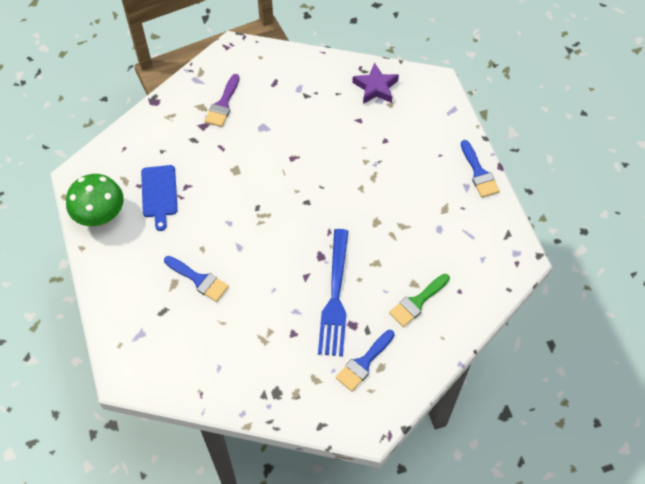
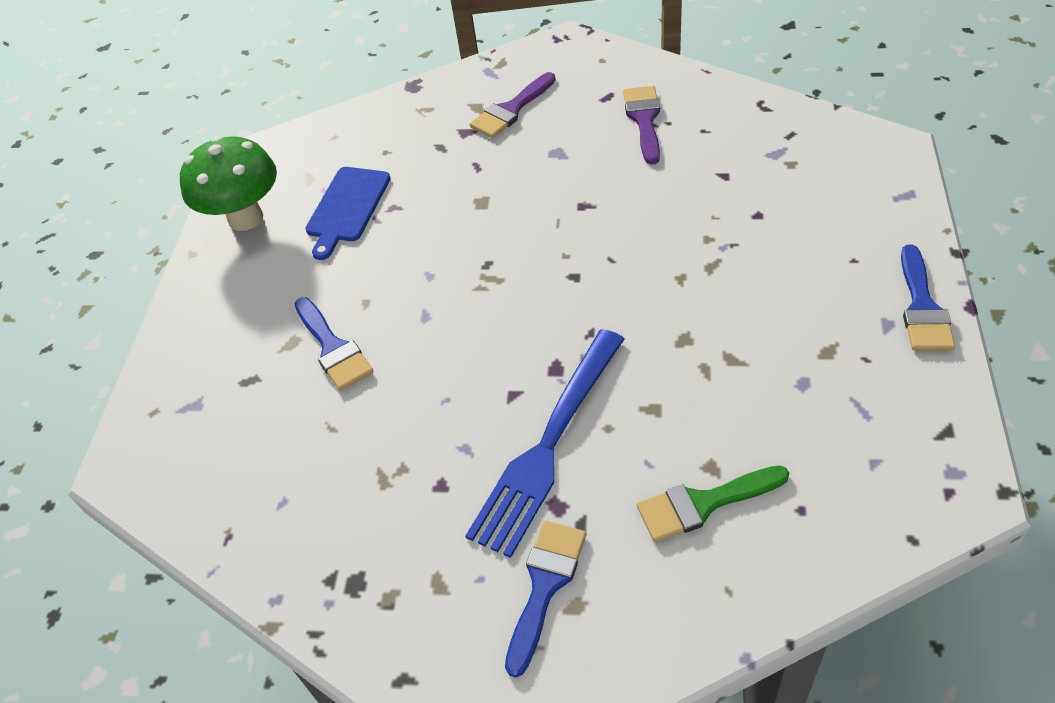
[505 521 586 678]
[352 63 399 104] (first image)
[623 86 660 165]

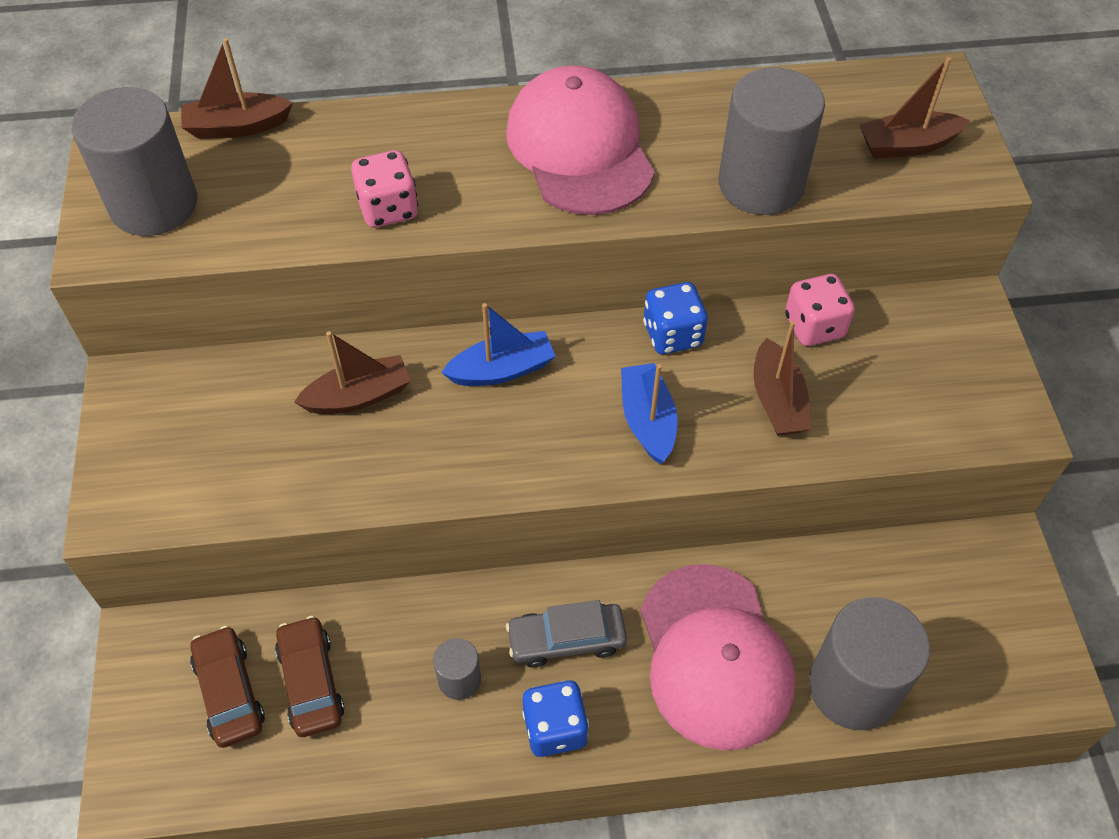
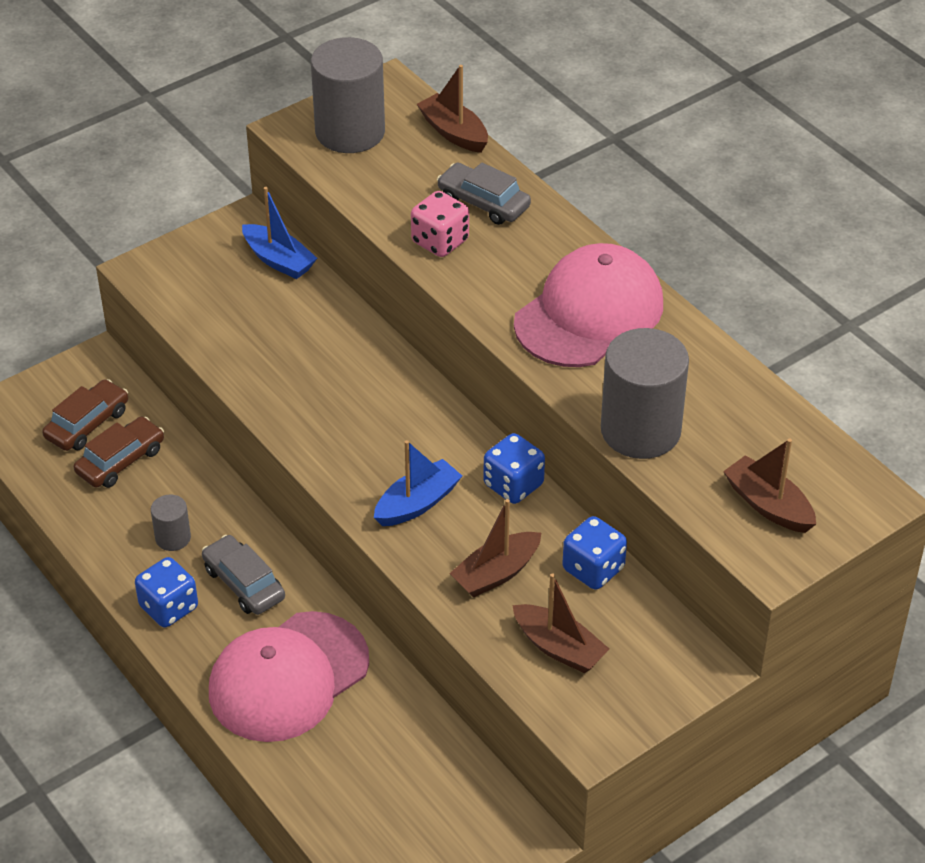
[512 573 609 673]
[242 187 317 279]
[562 516 627 590]
[809 597 930 730] (first image)
[437 162 531 225]

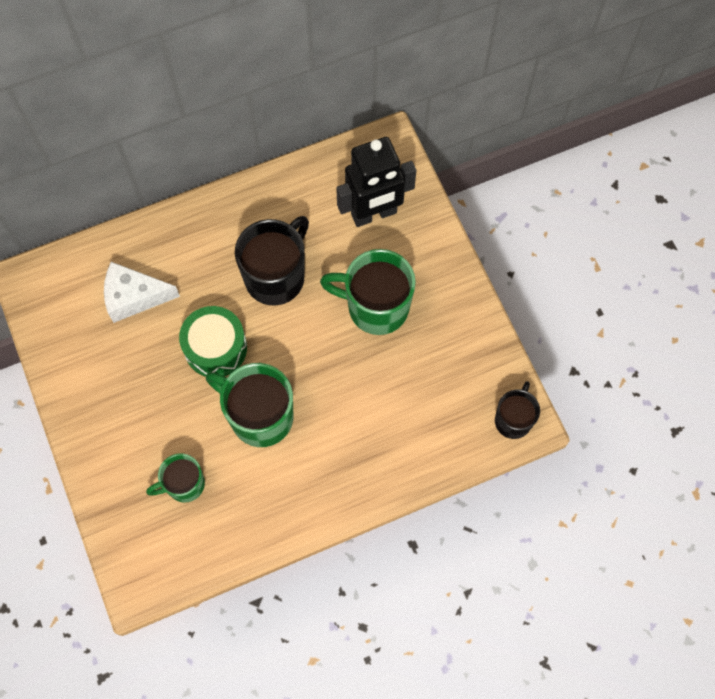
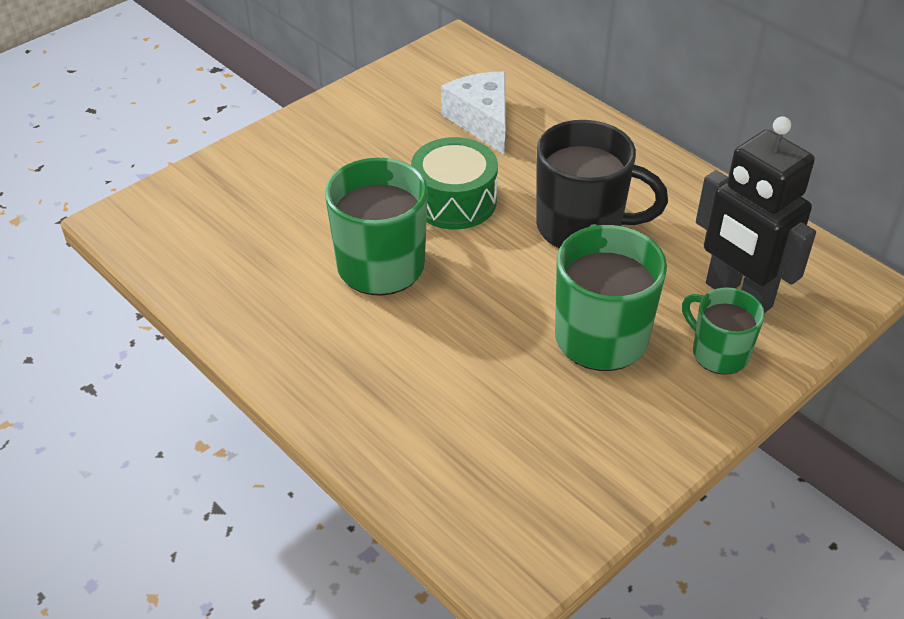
[682 287 765 375]
[495 381 540 439] (first image)

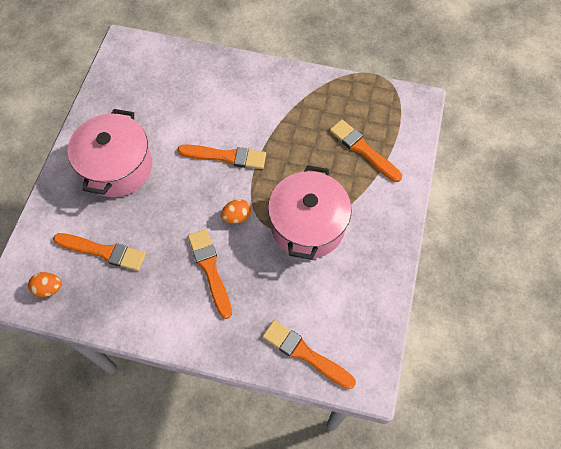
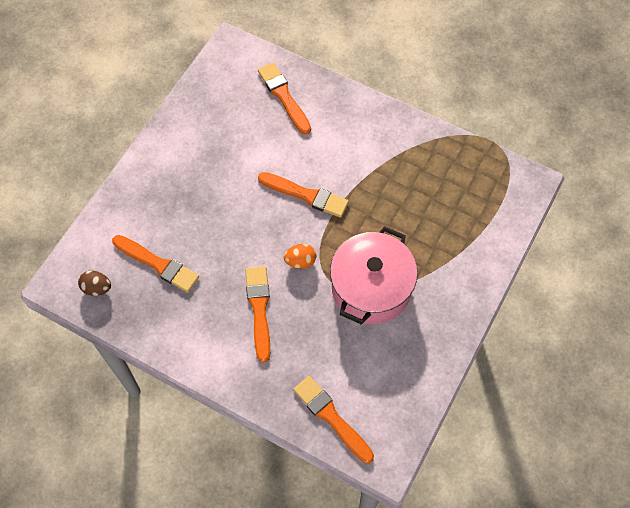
[78 271 111 296]
[67 109 152 197] (first image)
[258 62 311 135]

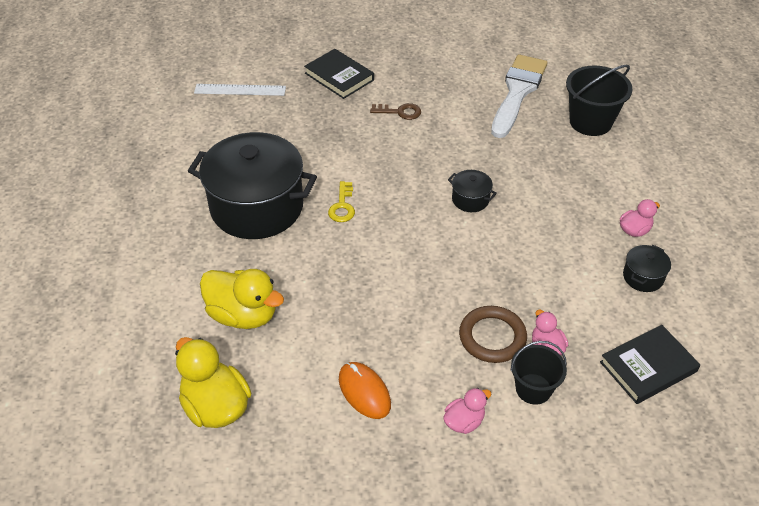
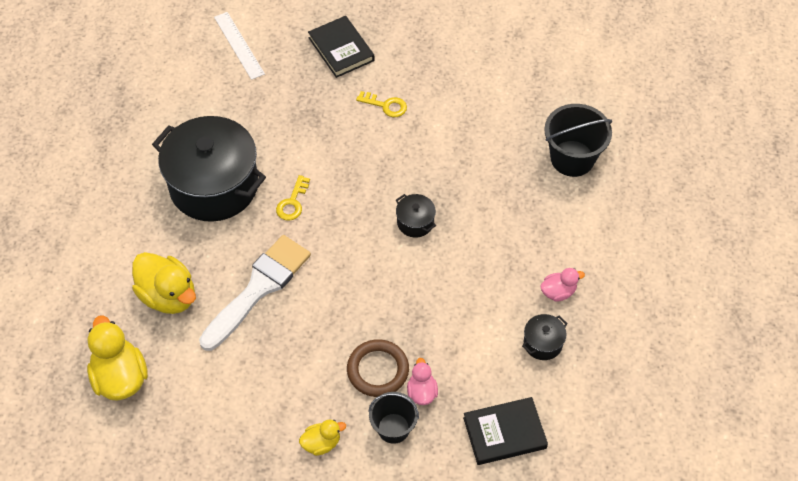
[214 12 265 80]
[339 362 391 419] (first image)
[356 91 407 117]
[299 419 346 456]
[199 235 311 351]

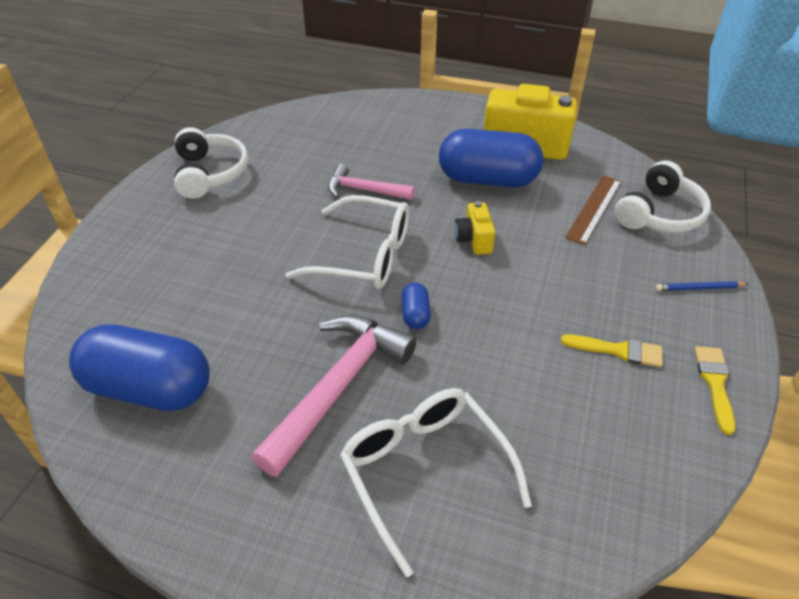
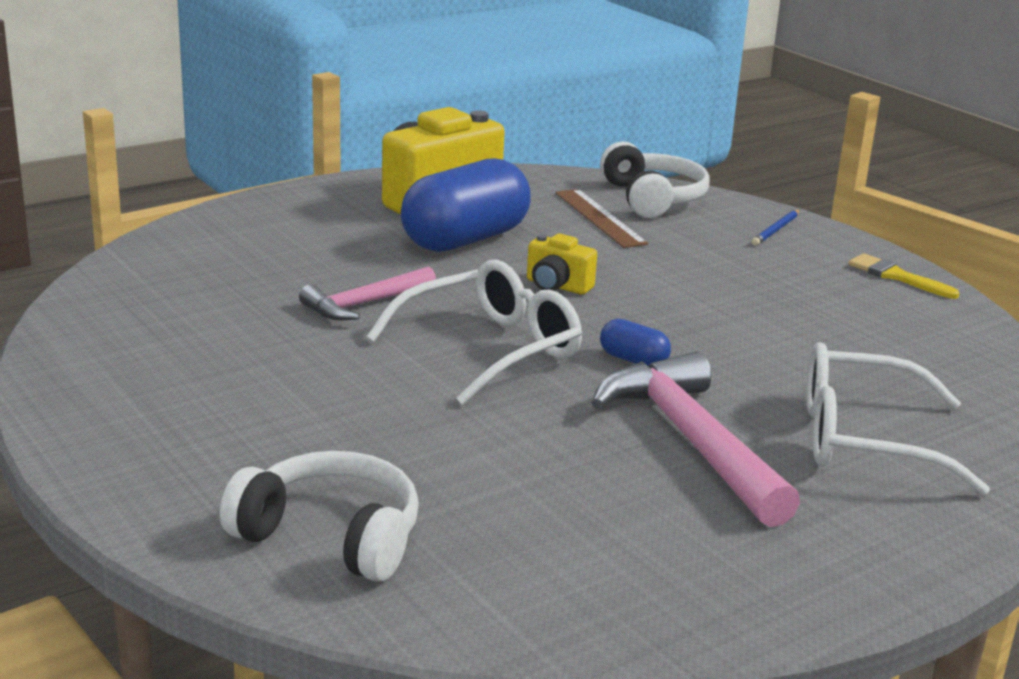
[69 324 210 411] (first image)
[220 451 419 582]
[561 334 663 367] (first image)

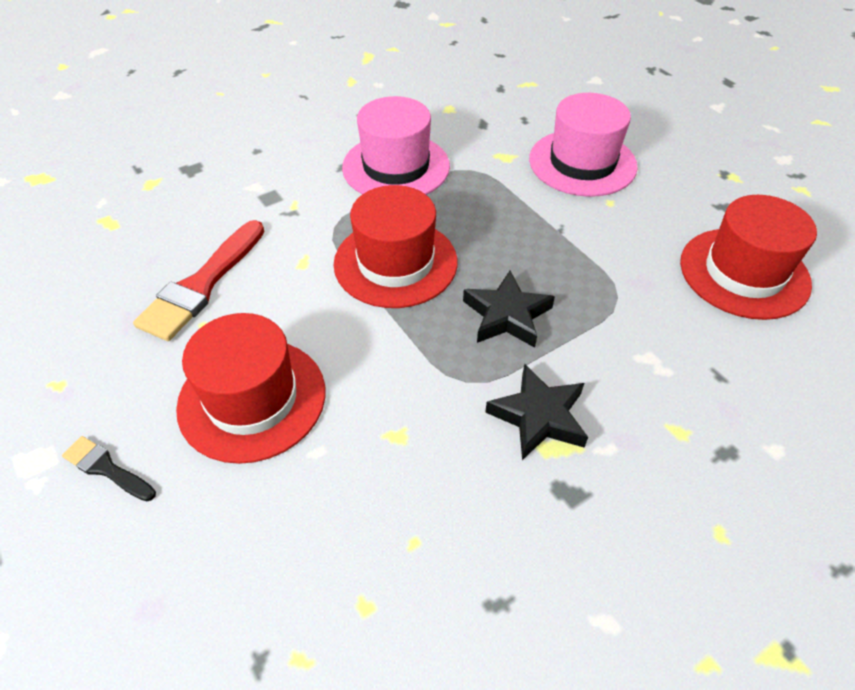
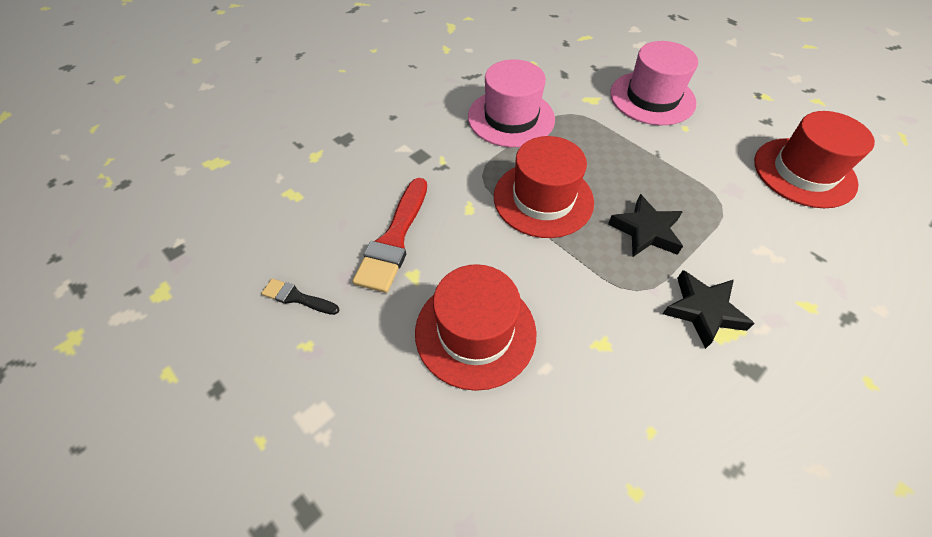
[261 278 339 315]

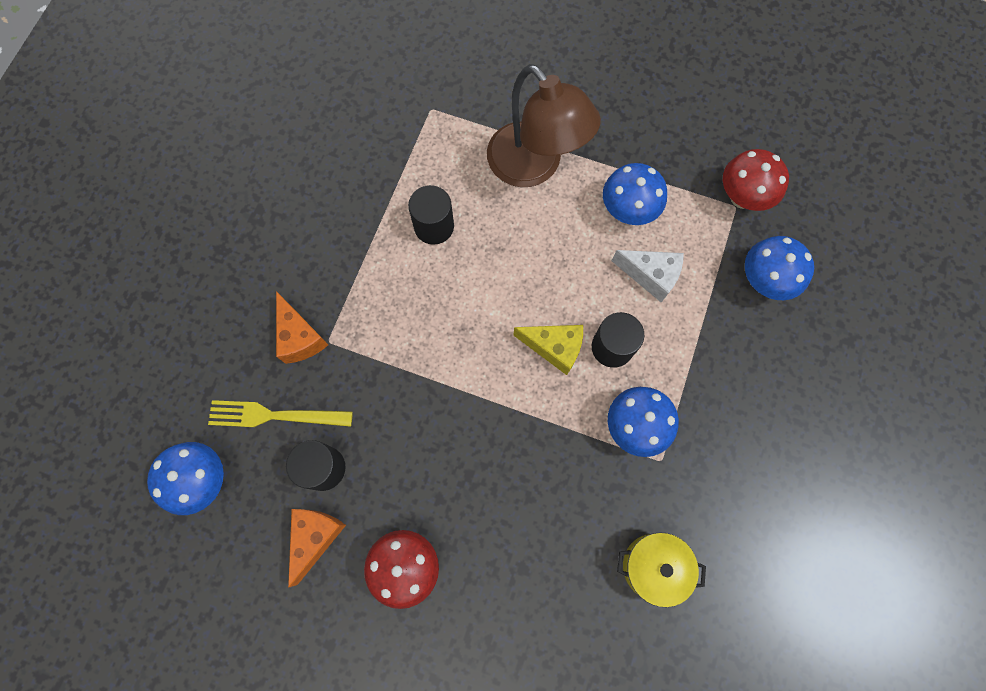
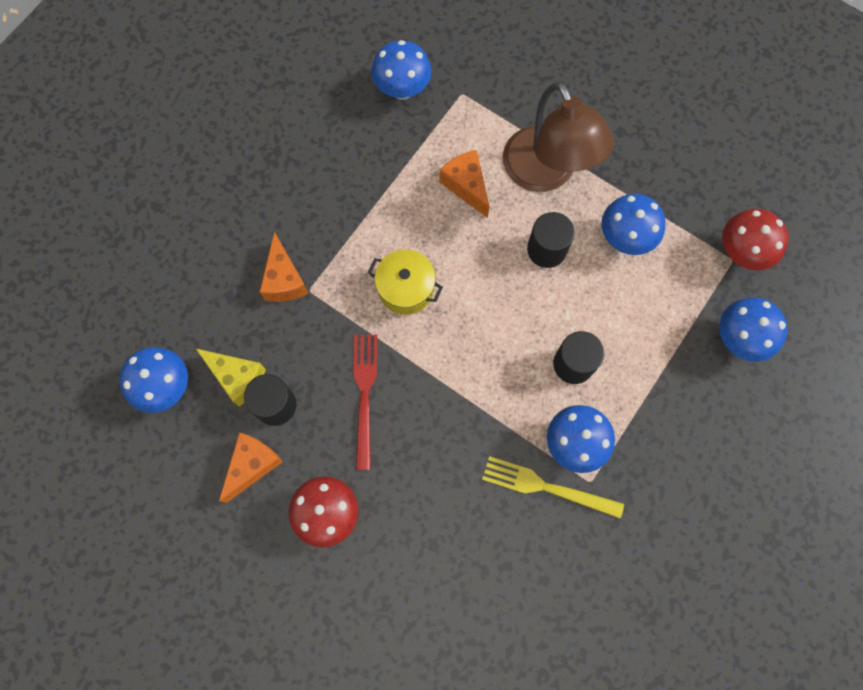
[482 456 624 518]
[527 212 575 268]
[195 348 266 407]
[612 250 684 302] (first image)
[367 249 443 315]
[353 335 377 470]
[371 40 431 100]
[439 150 489 218]

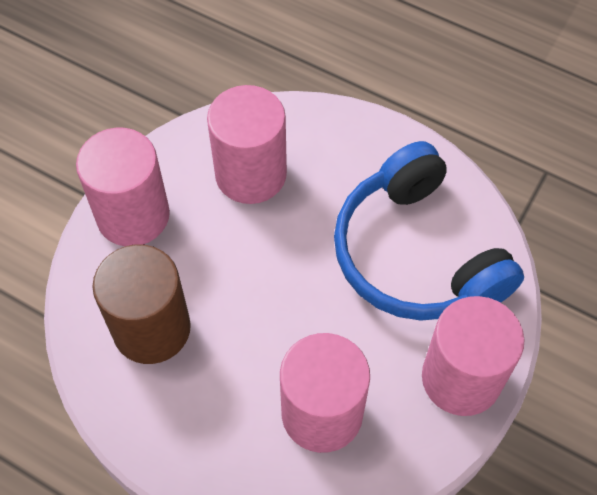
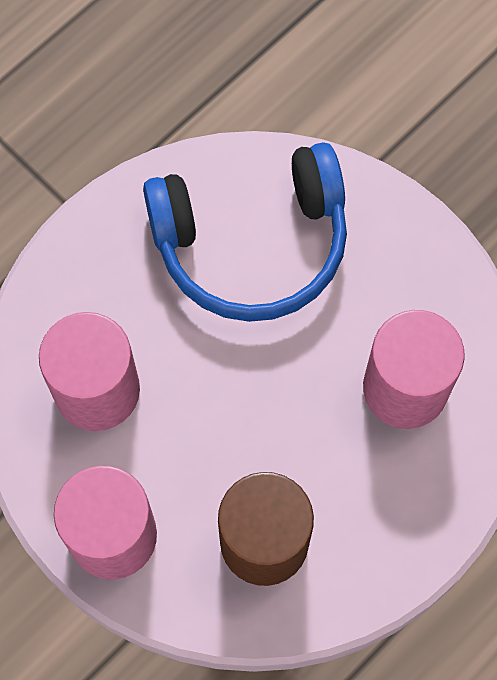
[422 296 524 416] (first image)

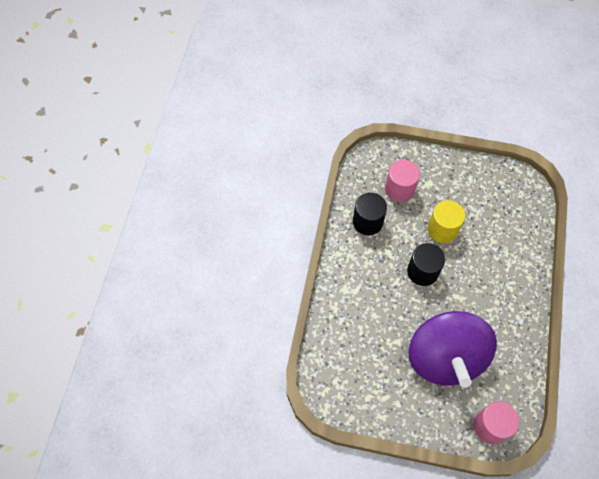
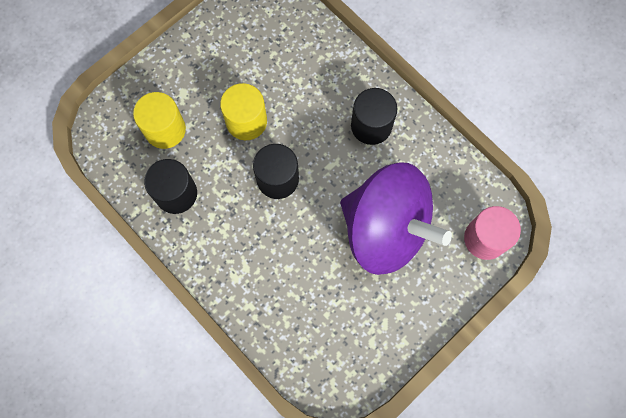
[133 92 186 149]
[351 88 397 145]

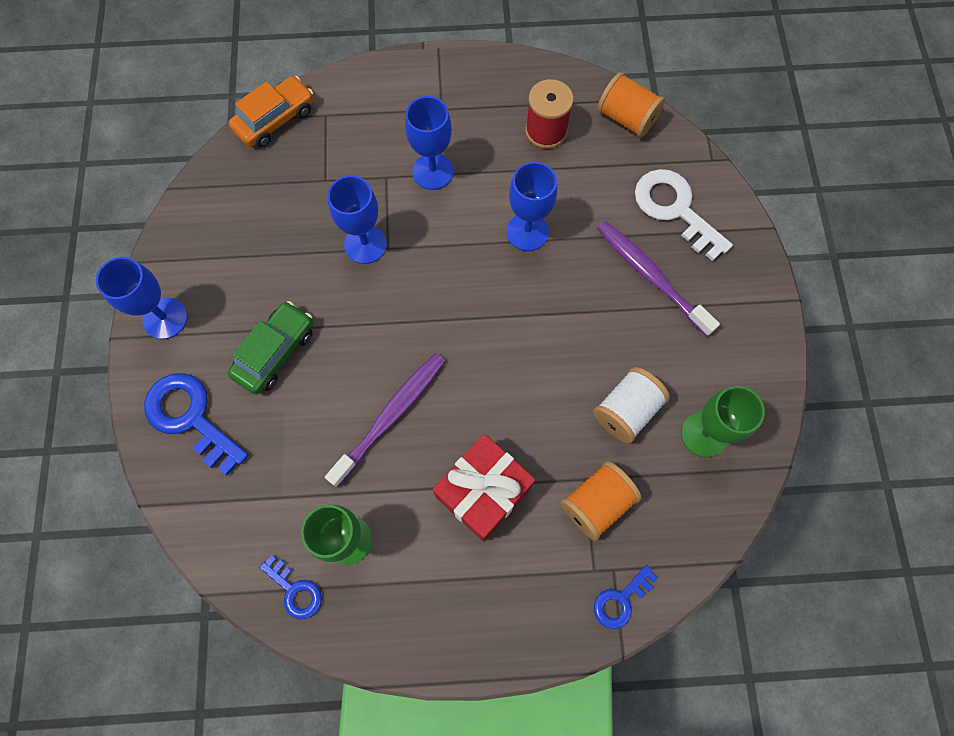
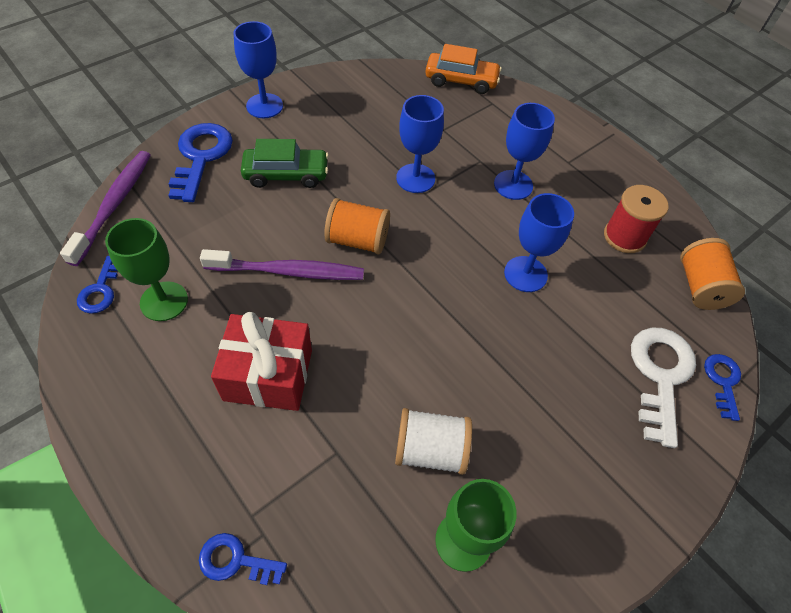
[324 198 390 254]
[60 151 151 266]
[704 354 741 421]

